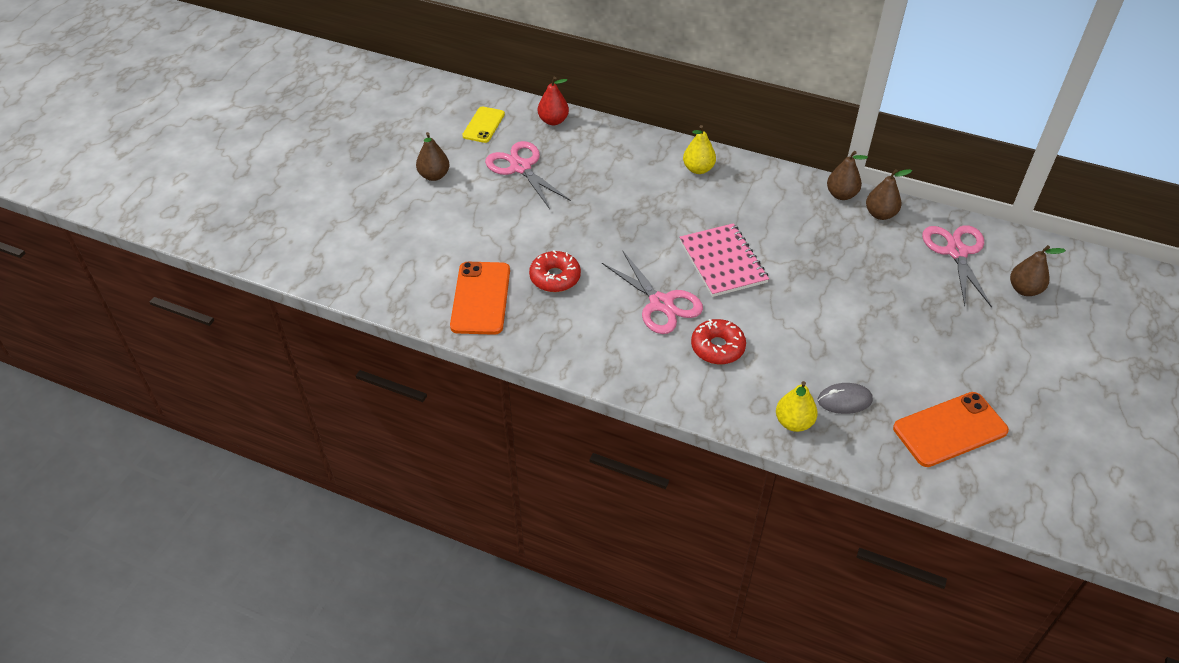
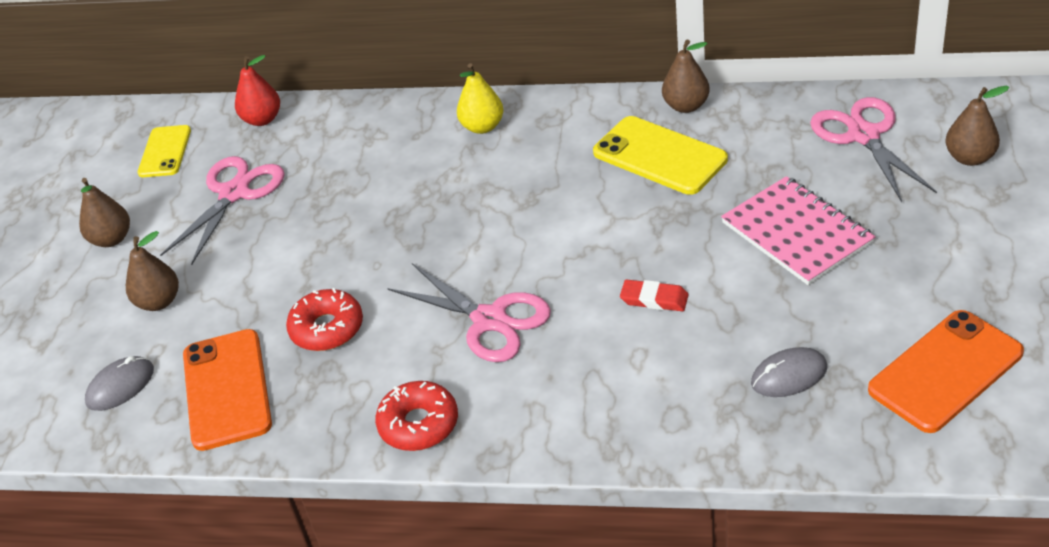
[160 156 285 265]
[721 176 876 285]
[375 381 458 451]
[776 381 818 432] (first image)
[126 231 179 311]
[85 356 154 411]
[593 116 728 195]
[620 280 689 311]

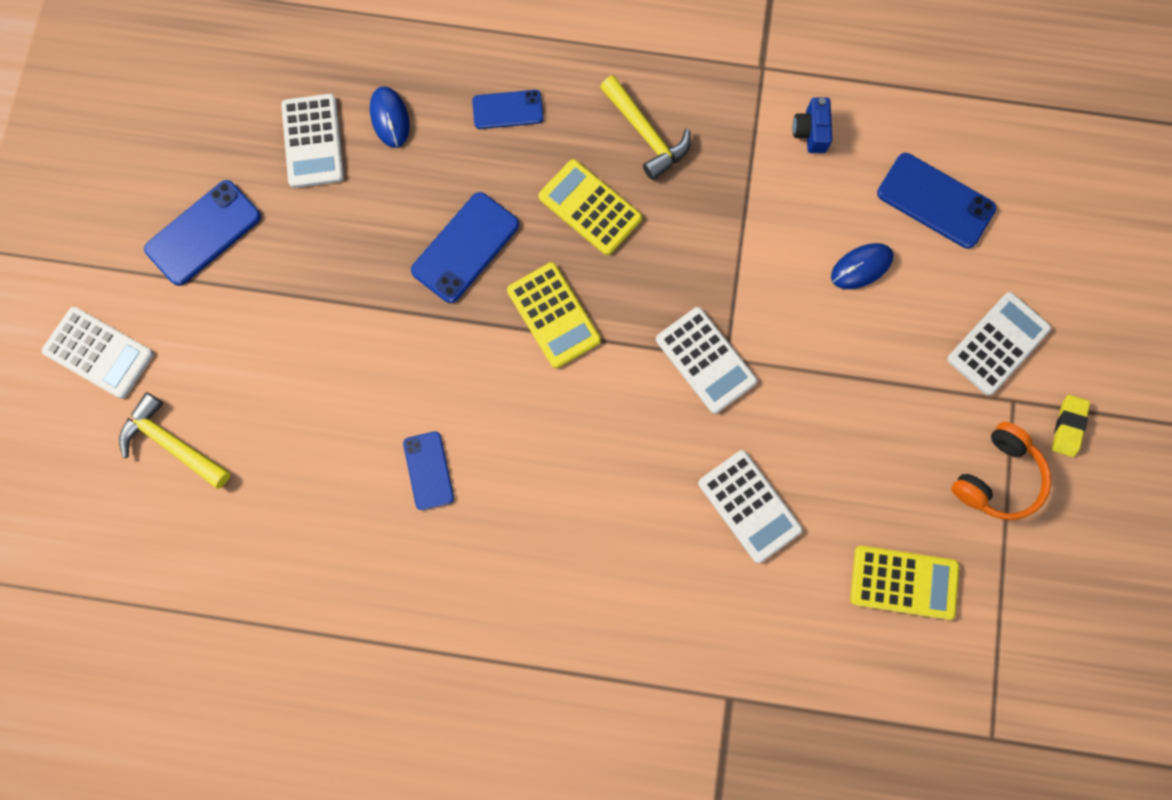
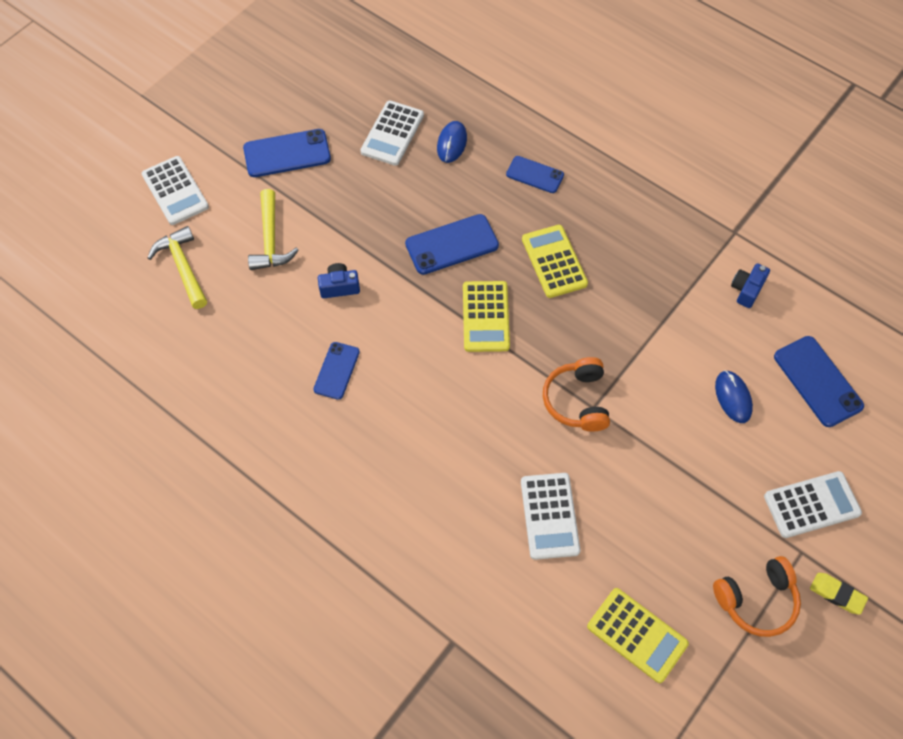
[248 189 299 270]
[543 357 610 432]
[715 370 753 423]
[810 573 868 615]
[318 263 360 298]

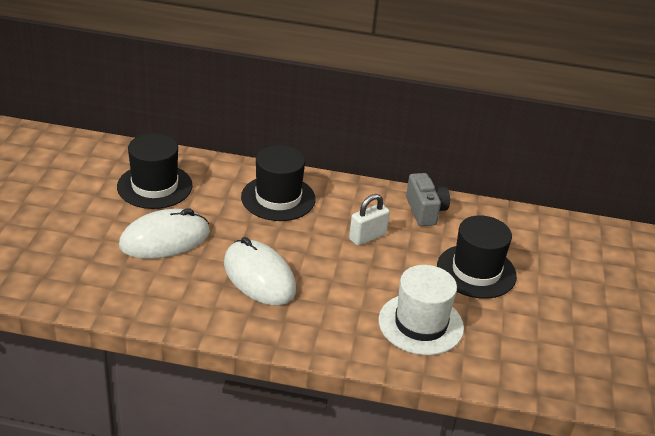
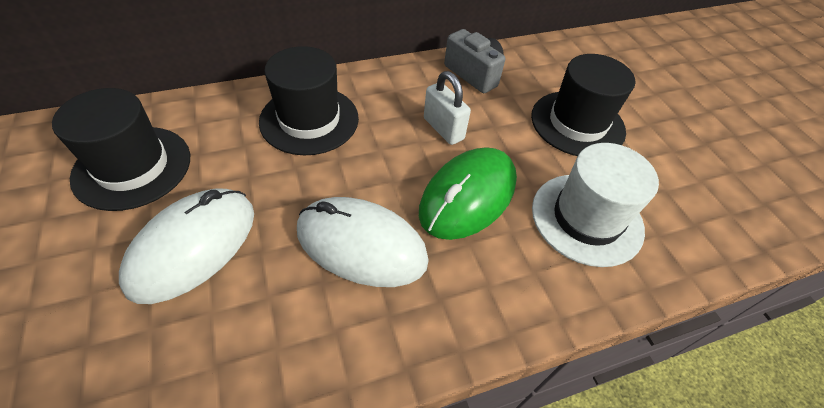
[424 71 471 145]
[419 147 517 240]

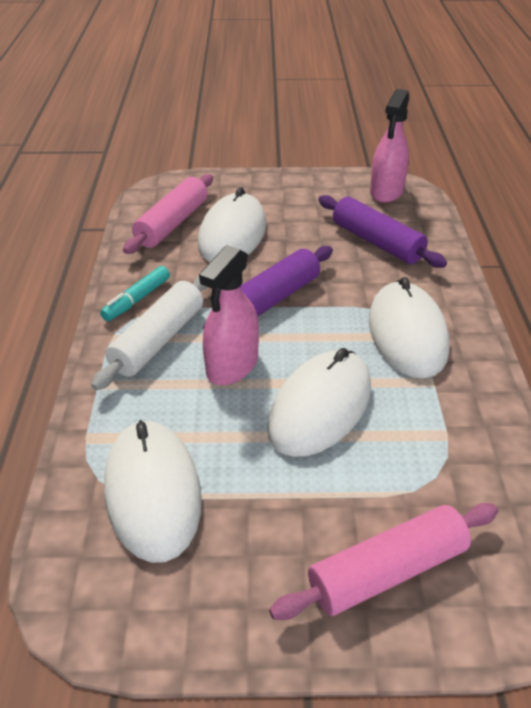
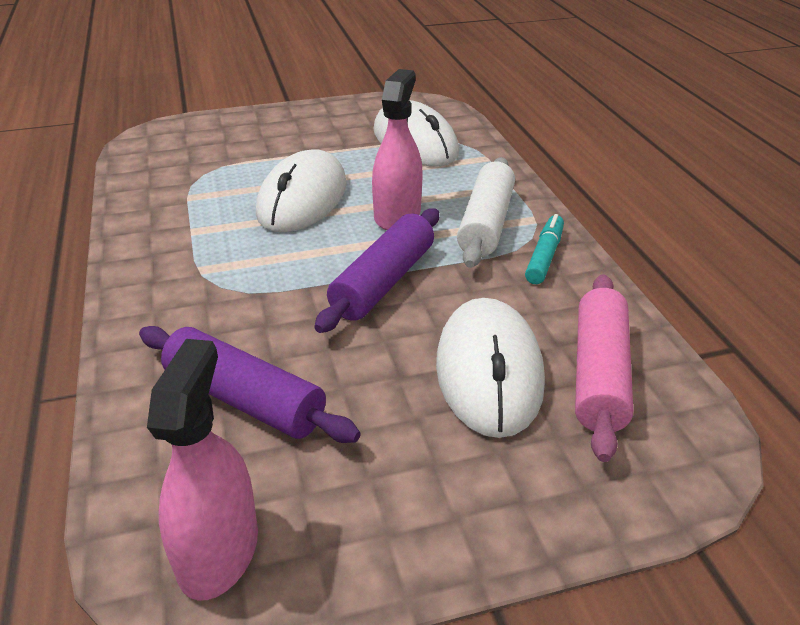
[269 503 498 620] (first image)
[369 277 450 379] (first image)

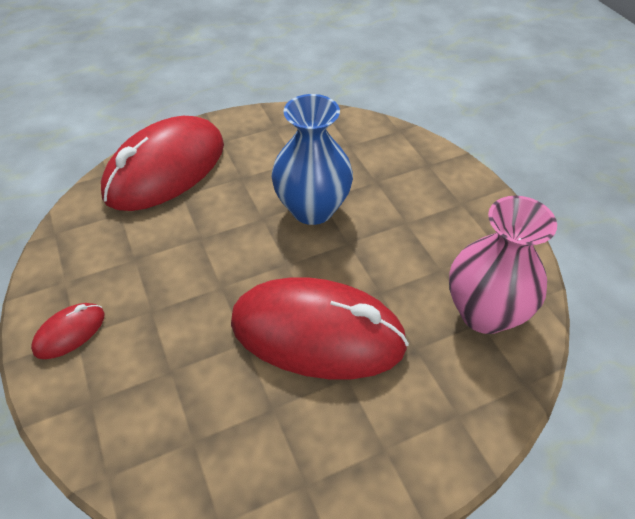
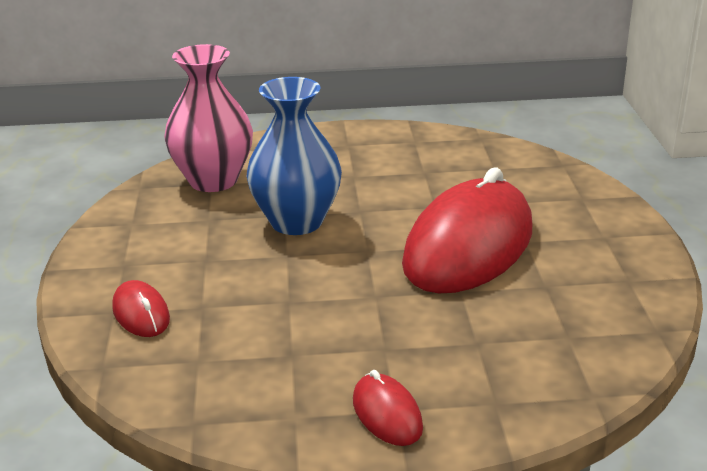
[112 280 170 337]
[164 44 253 192]

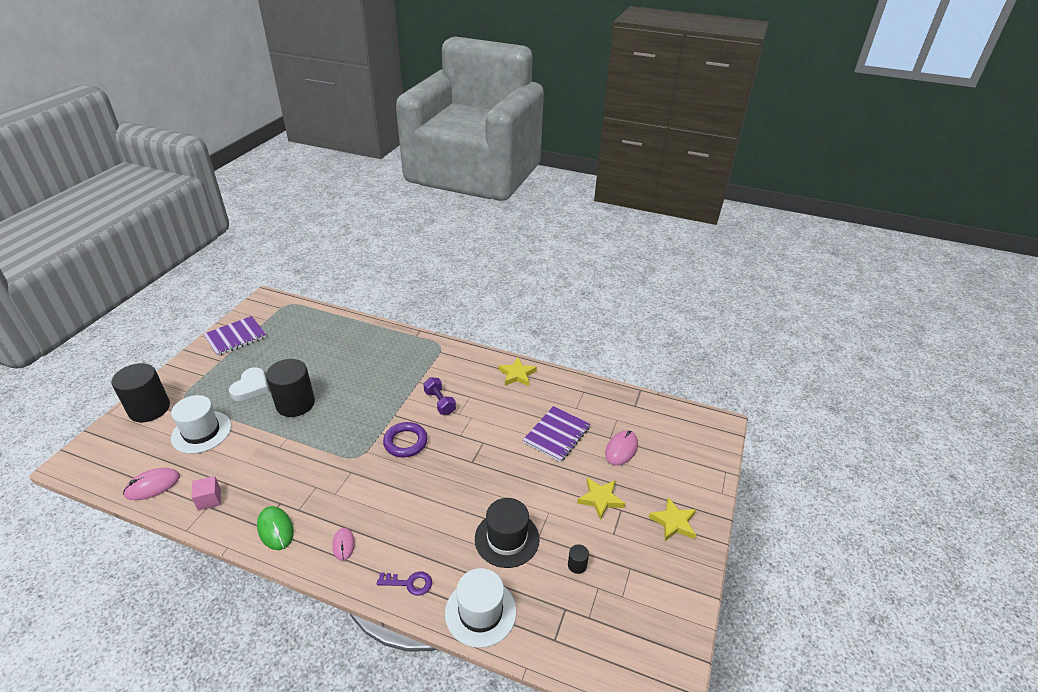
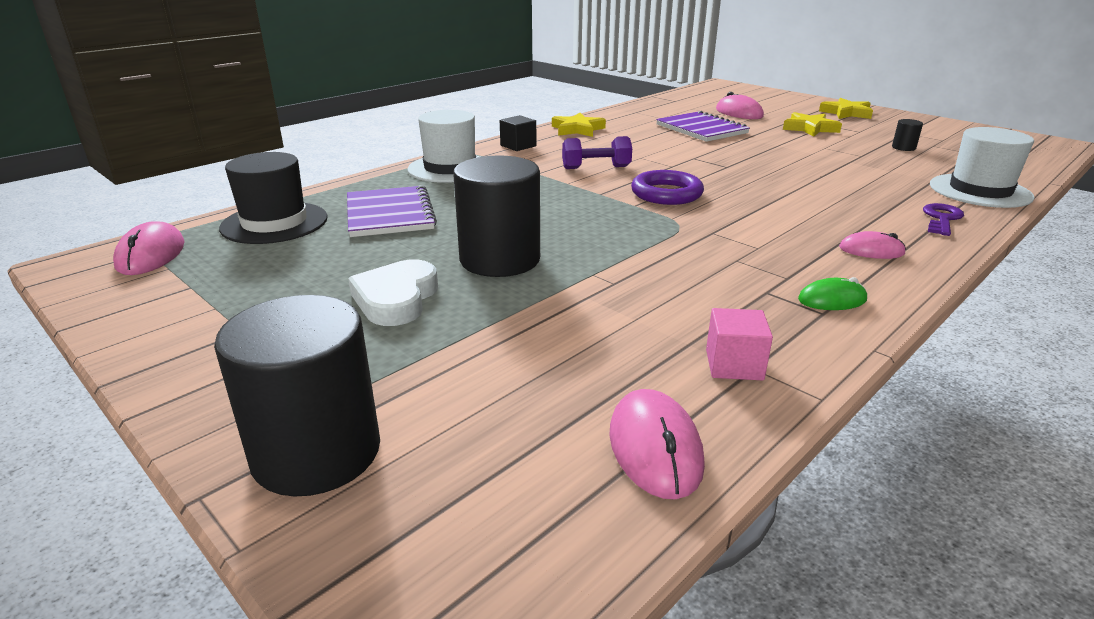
[408 110 480 183]
[347 186 437 237]
[348 259 438 326]
[798 277 867 310]
[219 152 328 244]
[113 221 185 275]
[500 115 537 151]

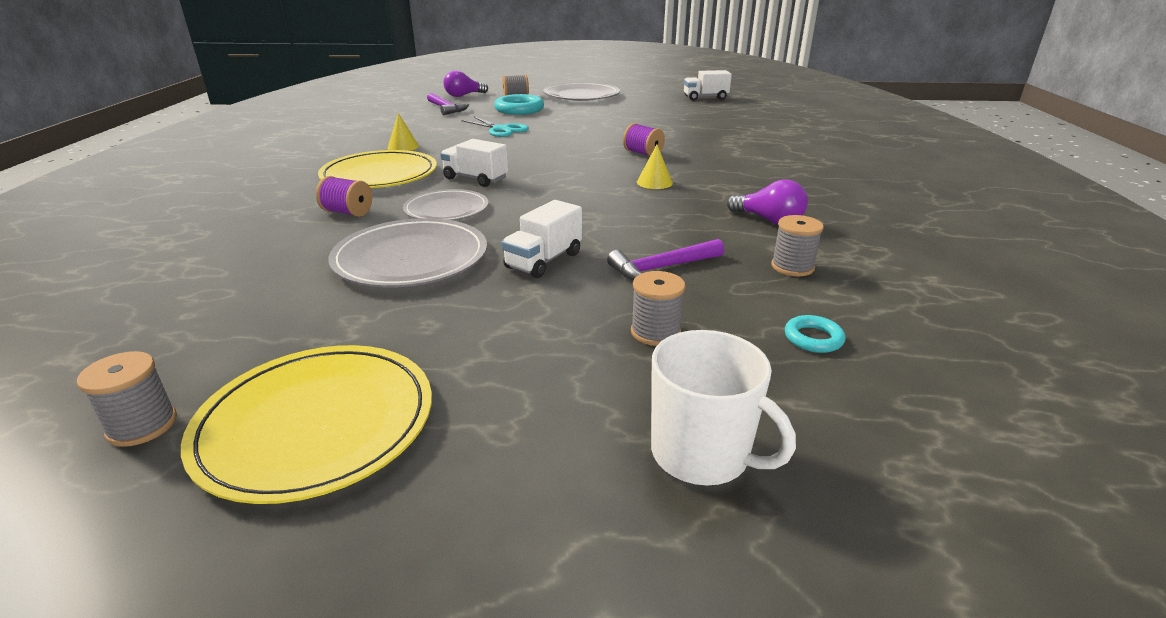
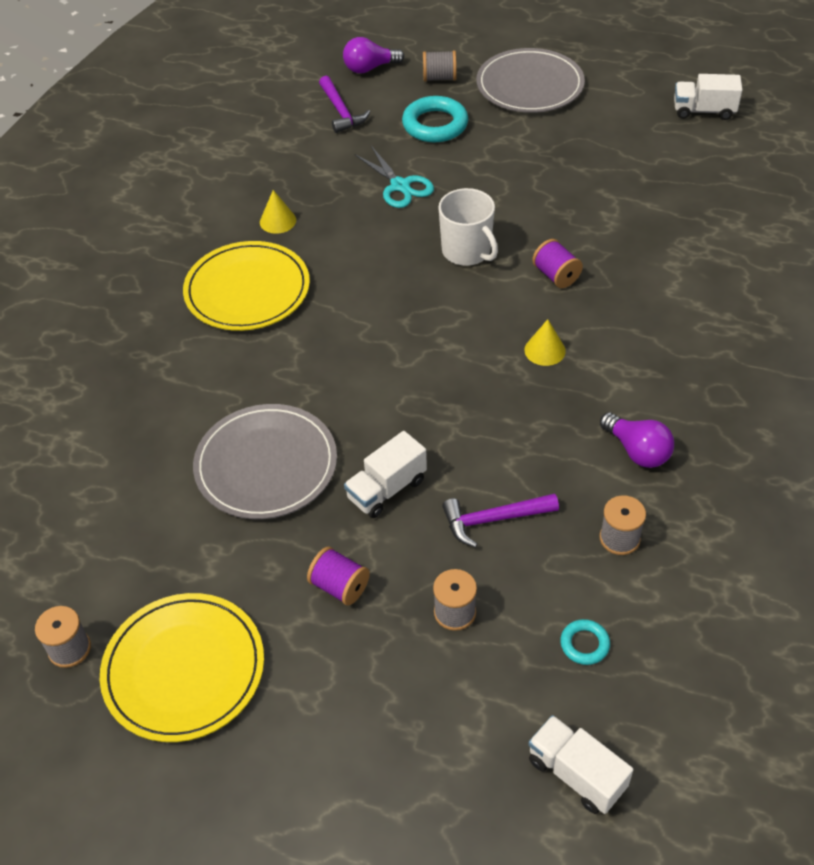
[307 547 370 606]
[403 189 489 221] (first image)
[528 715 633 814]
[438 188 498 266]

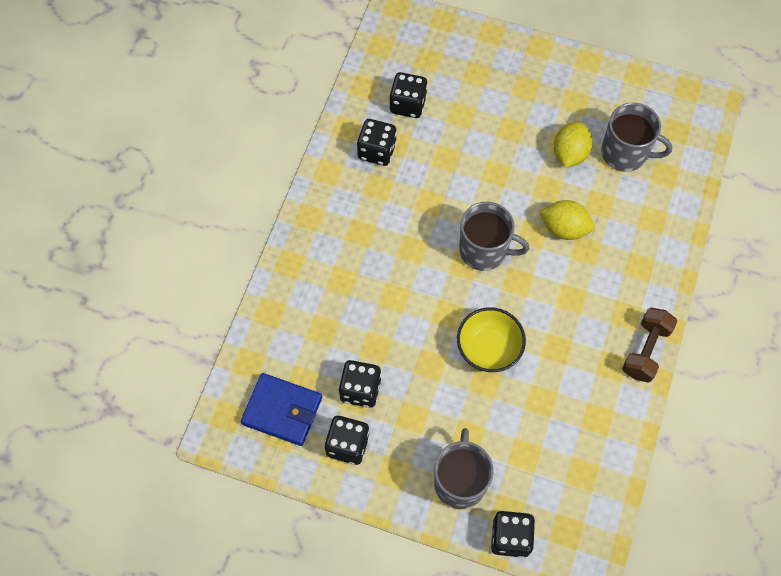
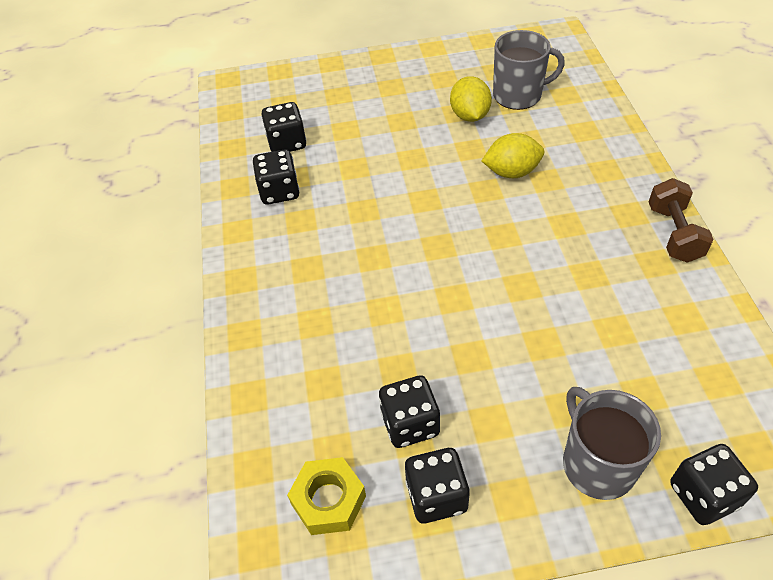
[287 457 366 535]
[457 307 526 372] (first image)
[459 202 529 271] (first image)

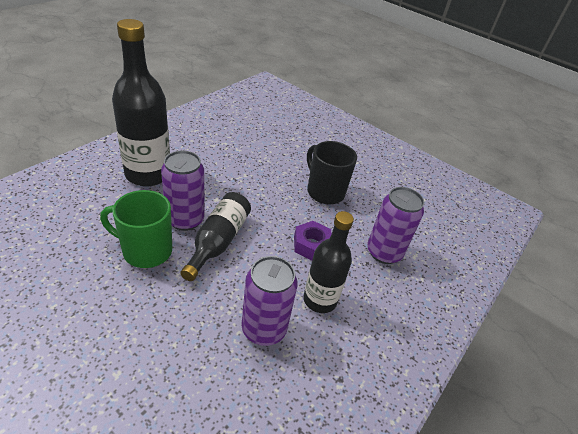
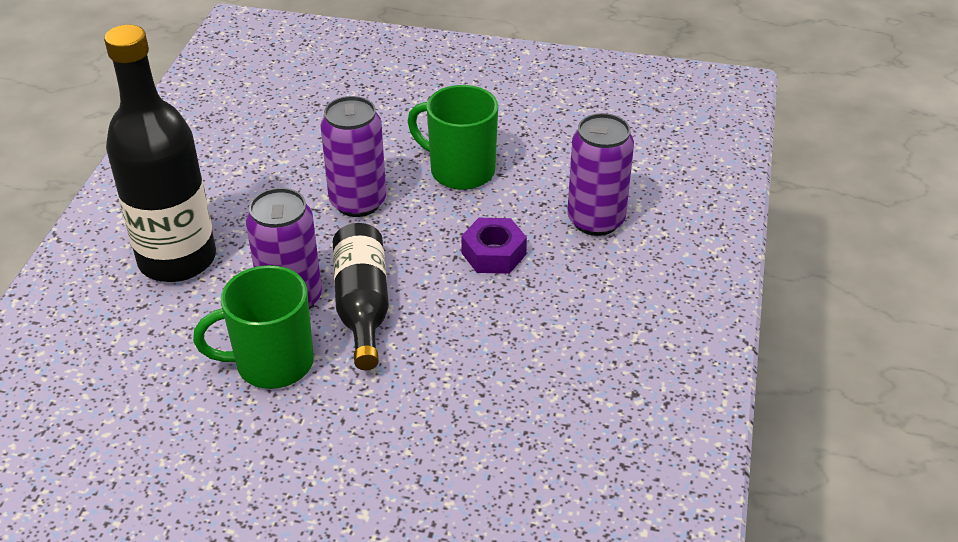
[320 96 386 217]
[303 211 354 313] (first image)
[408 85 498 190]

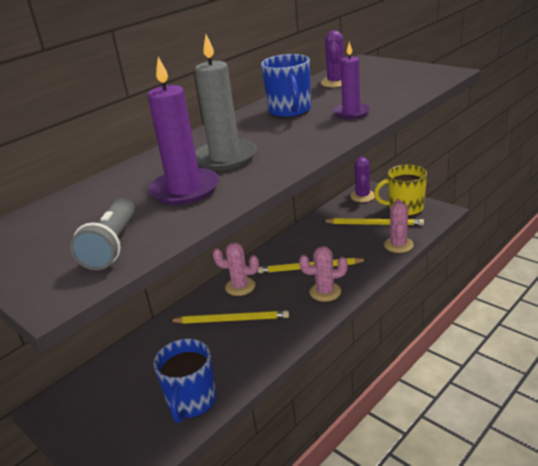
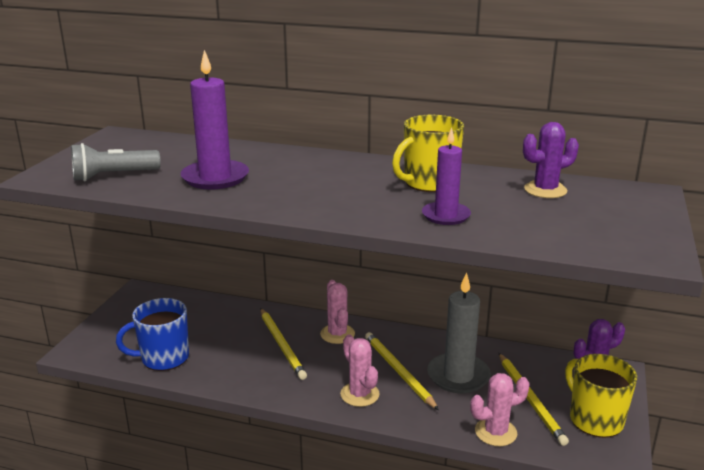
[427 272 491 393]
[392 115 464 192]

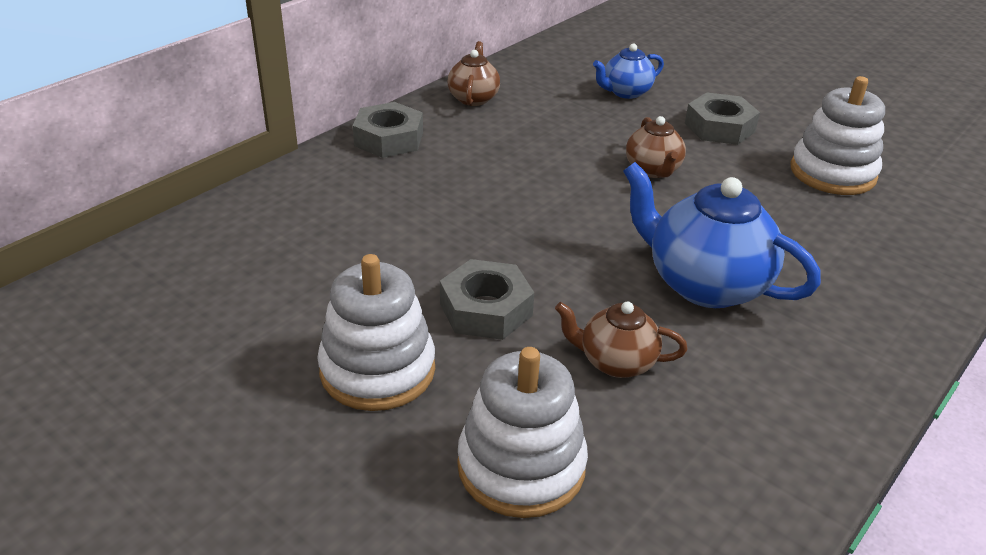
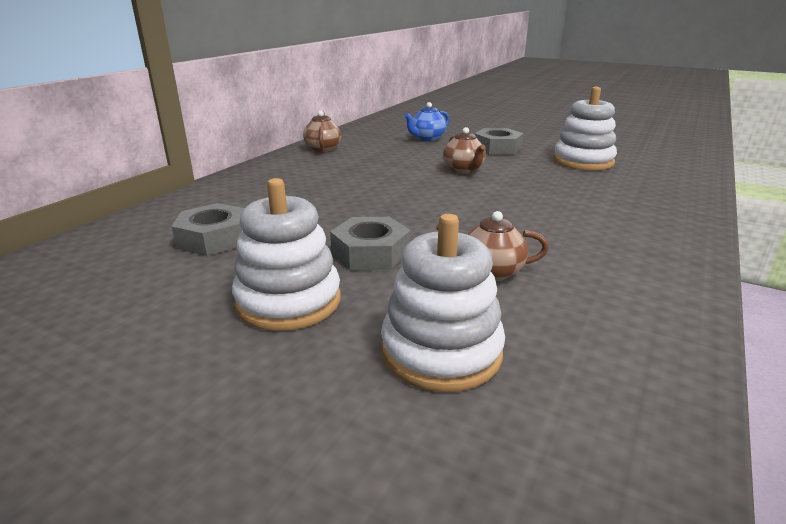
[172 203 245 256]
[623 162 821 308] (first image)

